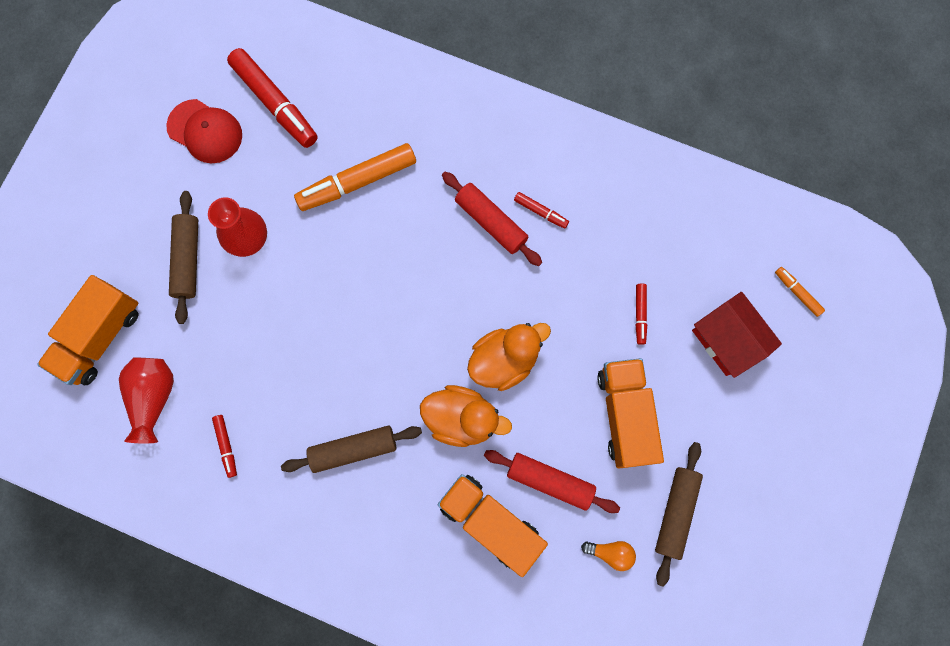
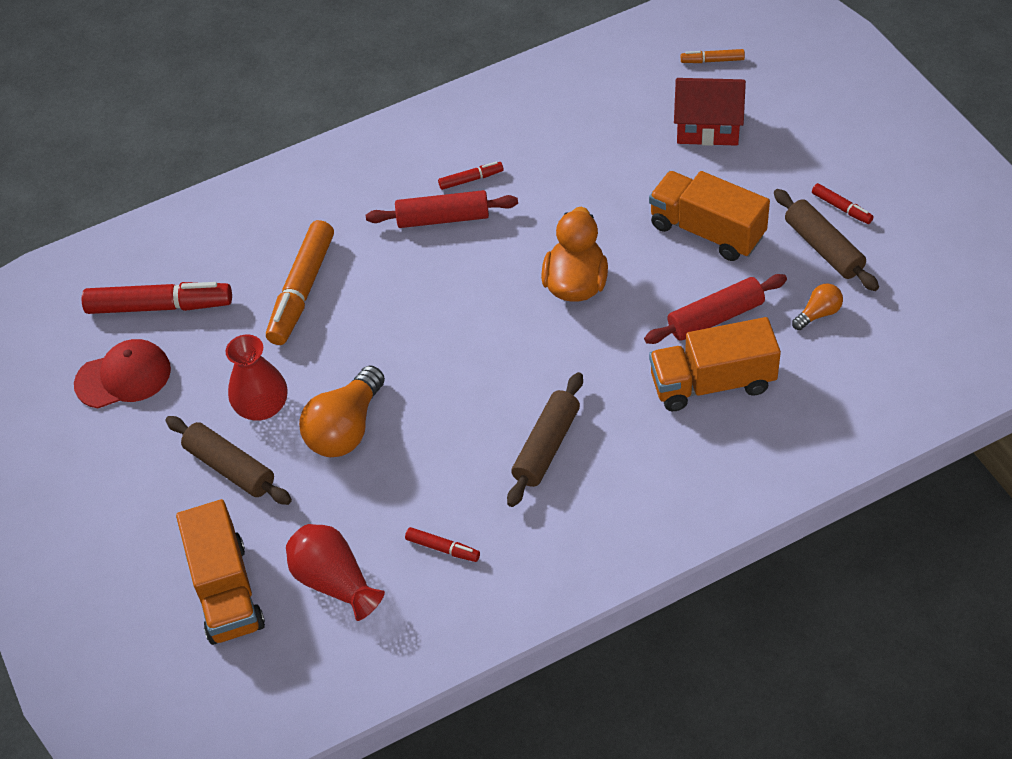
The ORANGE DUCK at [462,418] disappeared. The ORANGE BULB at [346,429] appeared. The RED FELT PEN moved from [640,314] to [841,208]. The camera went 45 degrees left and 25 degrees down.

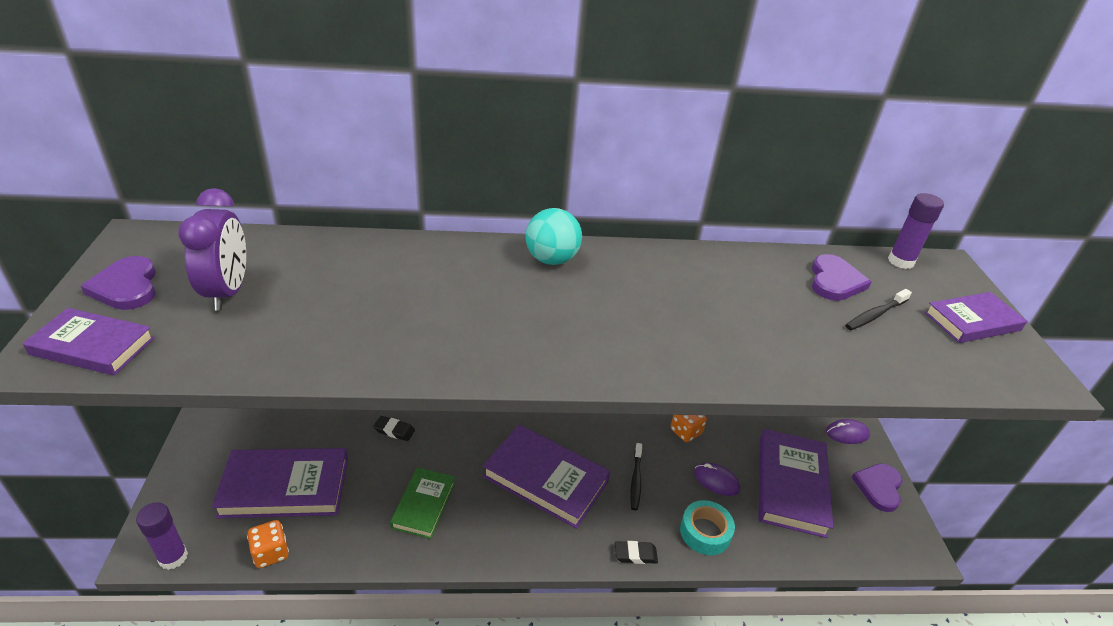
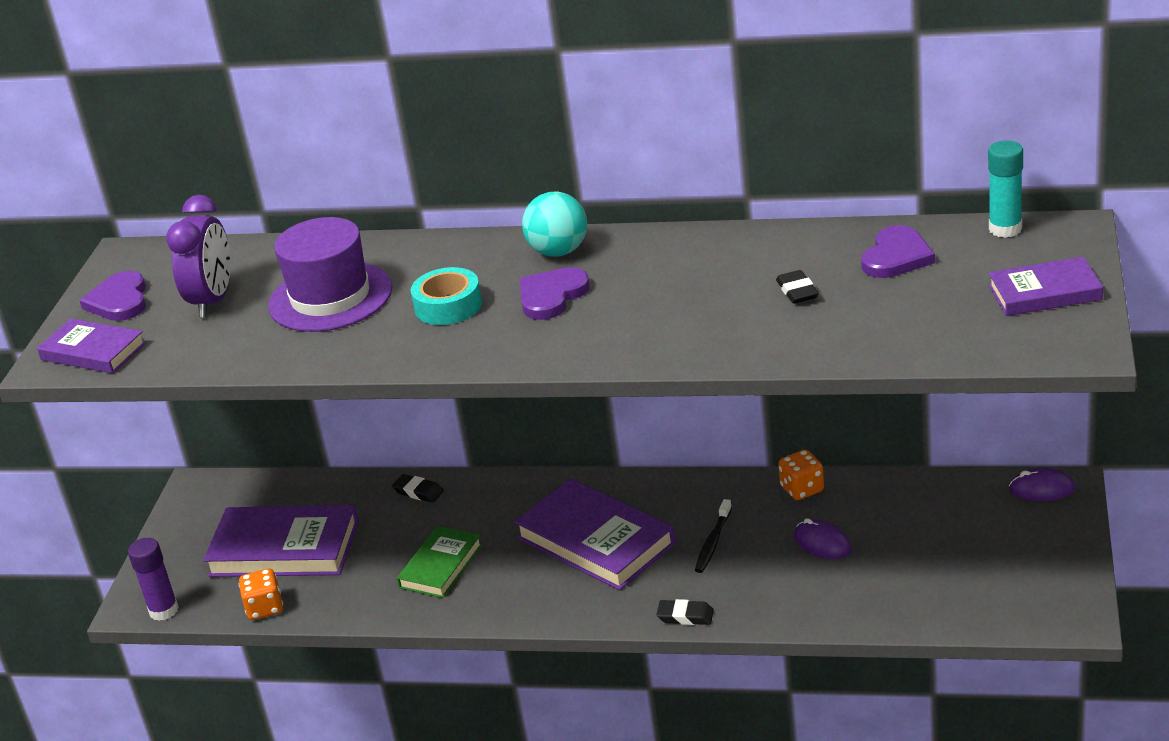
The VIOLET HARDBACK at [791,485] disappeared. The BLACK TOOTH BRUSH at [875,315] disappeared. The VIOLET TOP HAT at [330,297] appeared. The BLACK PENCIL ERASER at [797,291] appeared. The TEAL STICKY TAPE moved from [705,532] to [448,306]. The VIOLET HEART SHAPE moved from [878,487] to [551,296]. The VIOLET STICK OF GLUE at [901,261] became the TEAL STICK OF GLUE at [1005,229]. The camera went 20 degrees right and 5 degrees down.

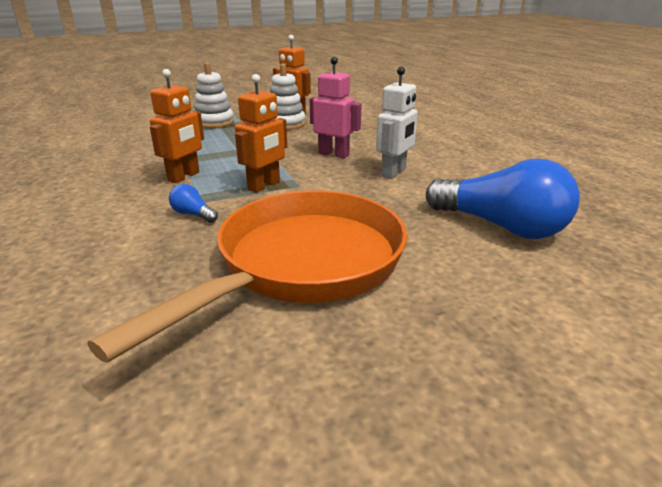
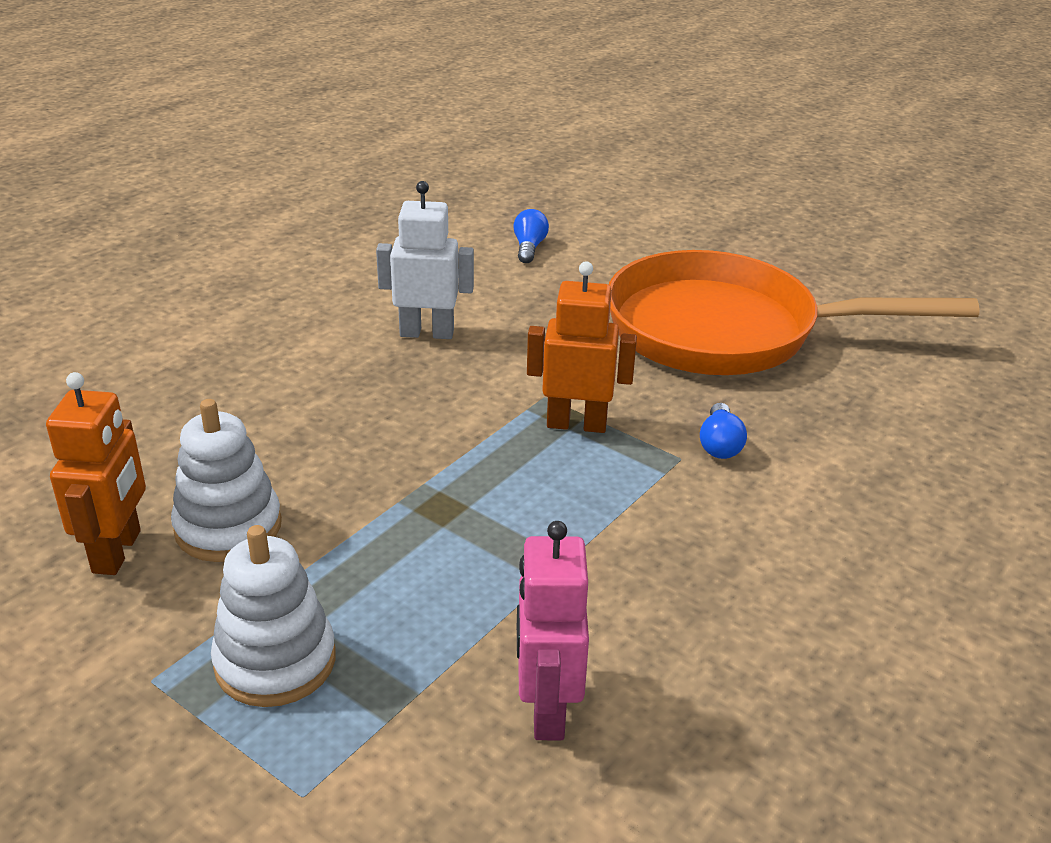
The ORANGE TOY ROBOT at [184,176] disappeared. The ROSE-PINK TOY ROBOT moved from [334,154] to [546,709]. The BLUE BULB at [501,226] changed to 0.42 times the size. The camera went 120 degrees left and 5 degrees up.

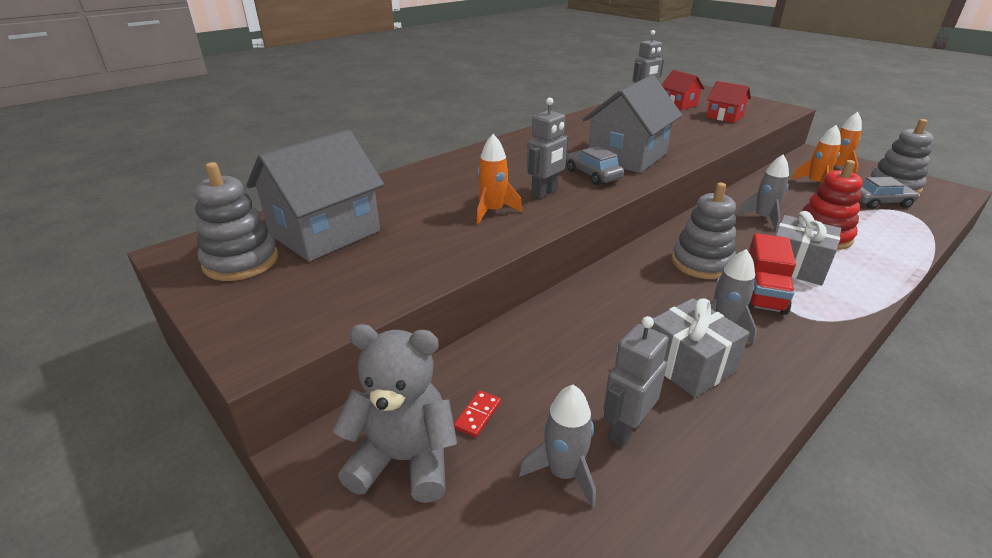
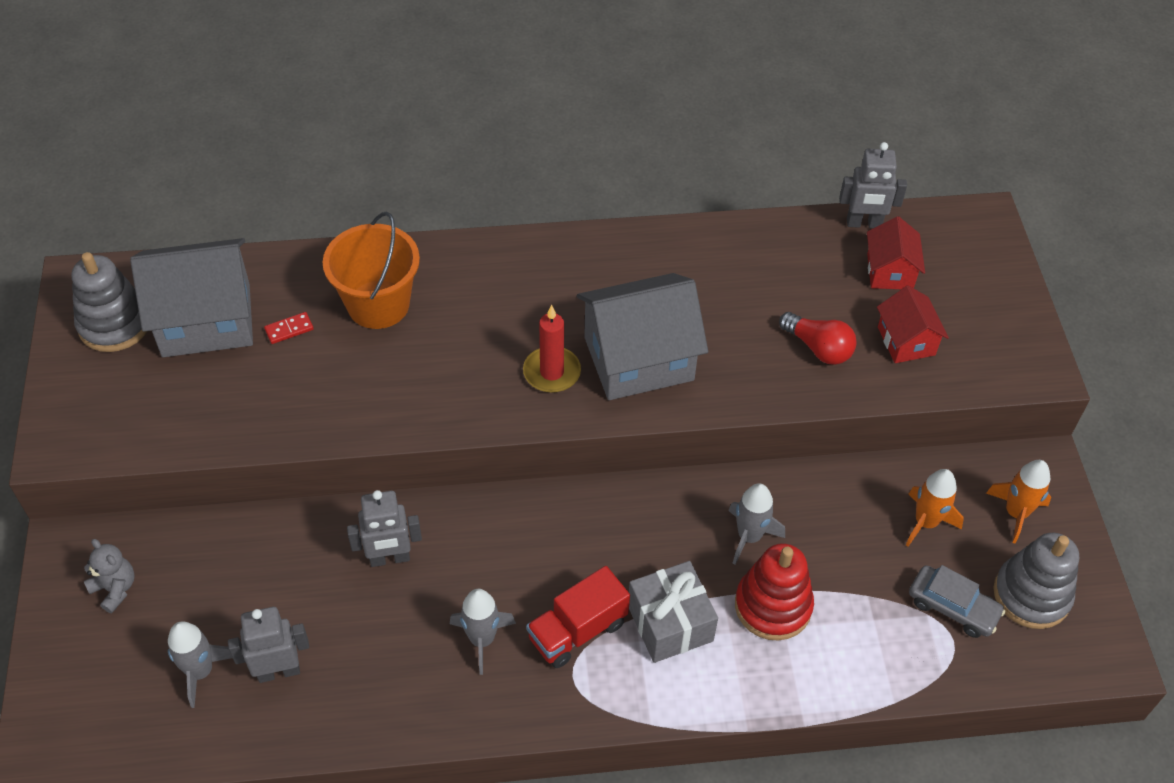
The ORANGE TOY ROCKET at [493,211] disappeared. The GREY GIFT at [688,364] disappeared. The GREY STACKING TOY at [701,263] disappeared. The ORANGE BUCKET at [378,304] appeared. The RED BULB at [818,348] appeared. The RED DOMINO TILE moved from [477,415] to [289,329]. The GREY TOY ROBOT moved from [545,193] to [390,558]. The GREY TOY CAR at [593,175] was replaced by the RED PILLAR CANDLE at [552,372]. The GREY TEDDY at [404,460] changed to 0.55 times the size. The camera went 35 degrees right and 20 degrees up.

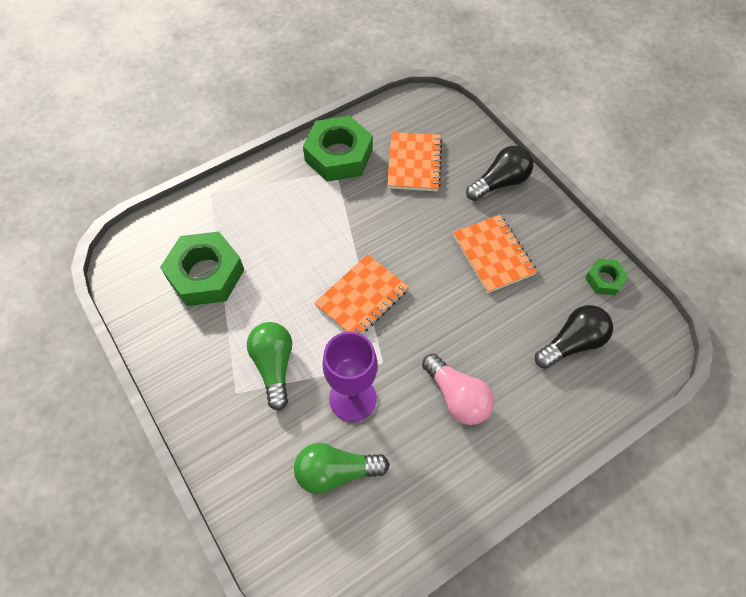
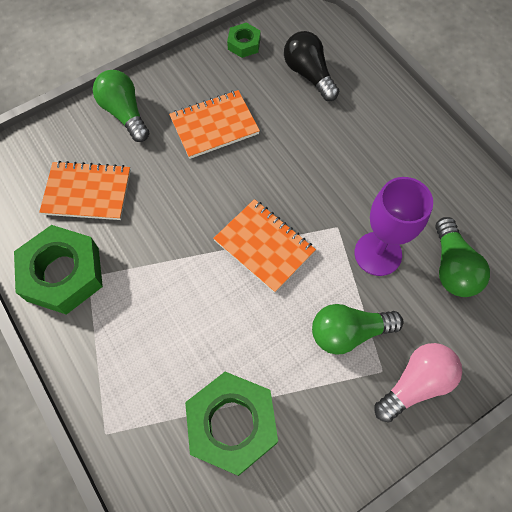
The ROSE-PINK BULB moved from [457,397] to [415,383]. The BLACK BULB at [500,182] became the LEAF-GREEN BULB at [124,113]. The camera went 90 degrees left and 5 degrees up.

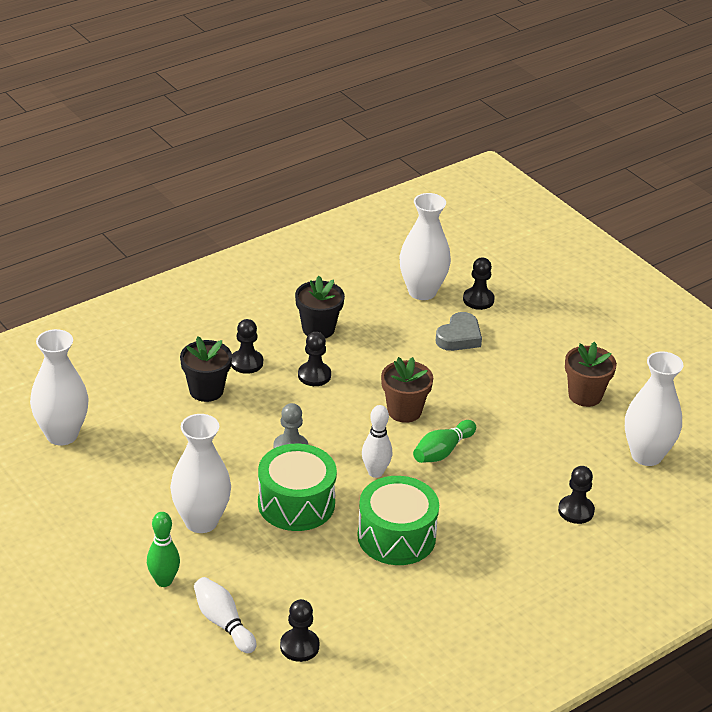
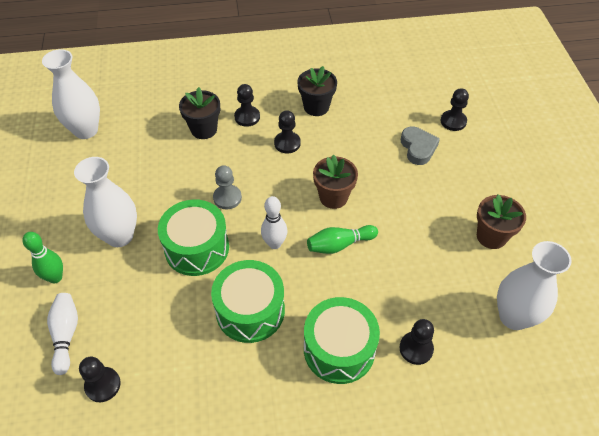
The SNOW-WHITE VASE at [422,291] disappeared. The LEAF-GREEN DRUM at [339,349] appeared. The GREY HEART SHAPE at [459,337] turned 75 degrees counterclockwise. The camera went 30 degrees right and 15 degrees up.

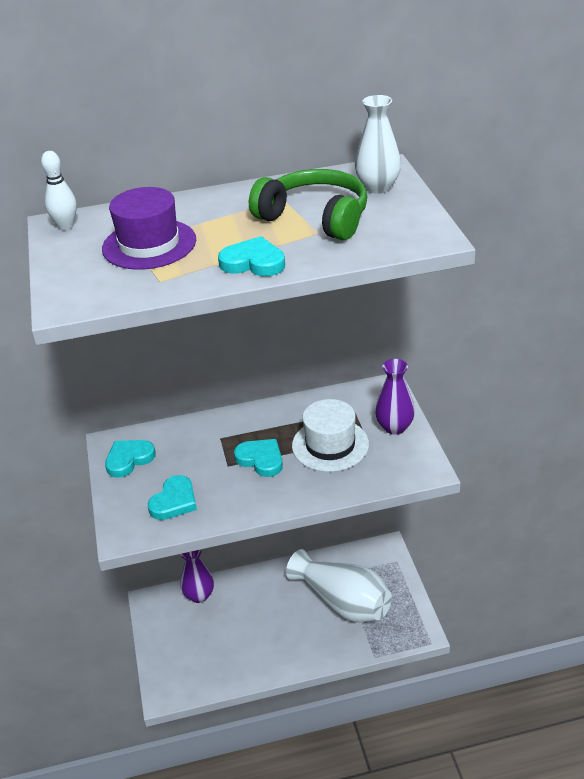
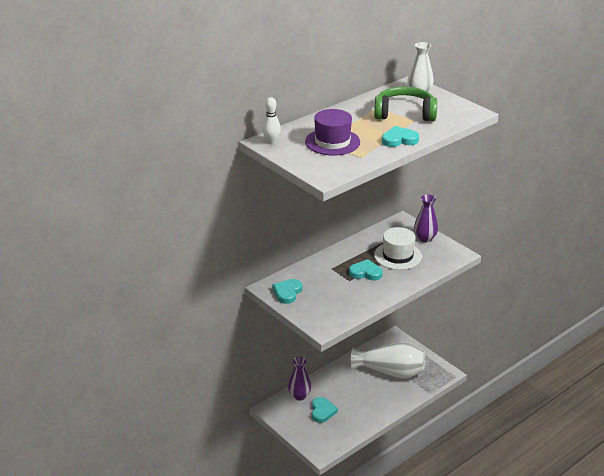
The TEAL HEART SHAPE moved from [174,501] to [322,411]. The camera went 30 degrees left and 5 degrees down.

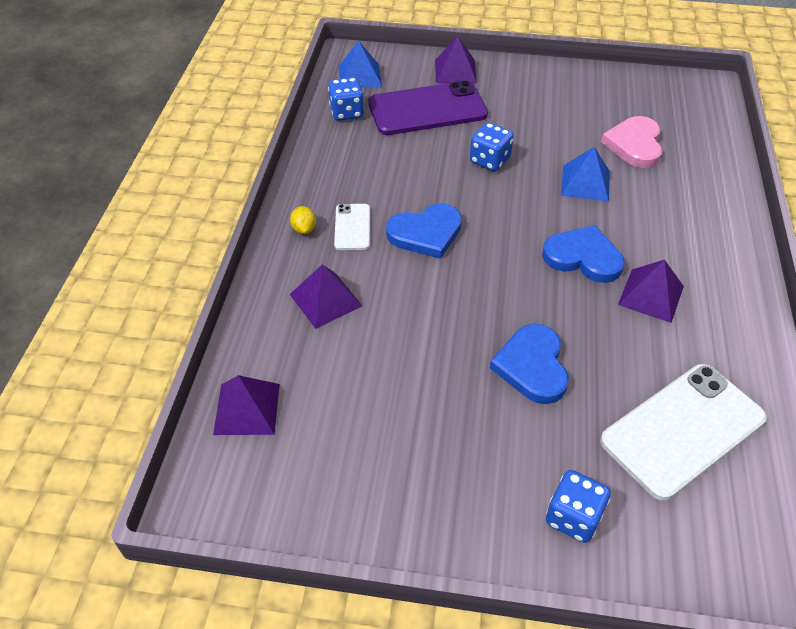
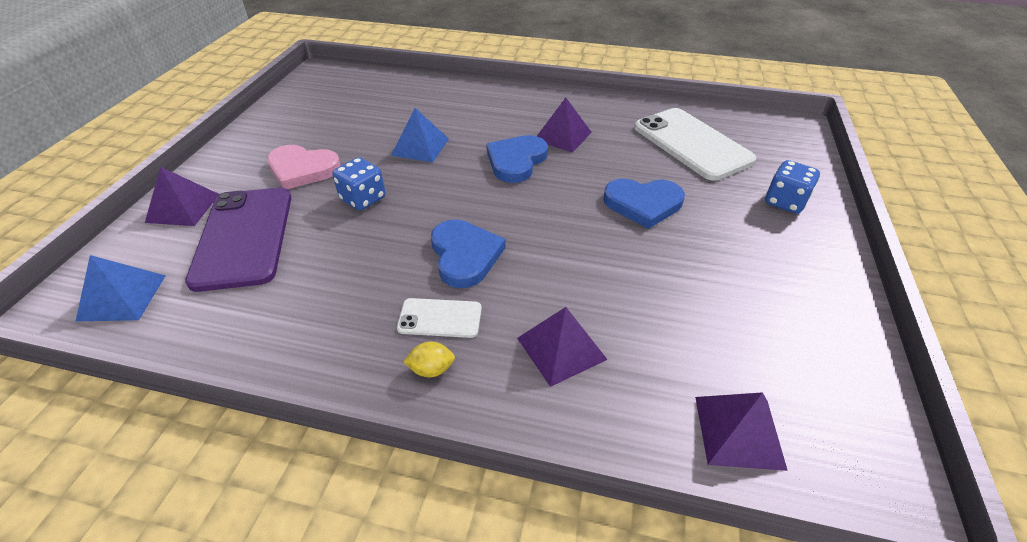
The BLUE DIE at [347,112] disappeared. The ROSE-PINK HEART SHAPE moved from [634,145] to [302,169]. The camera went 85 degrees left and 5 degrees down.

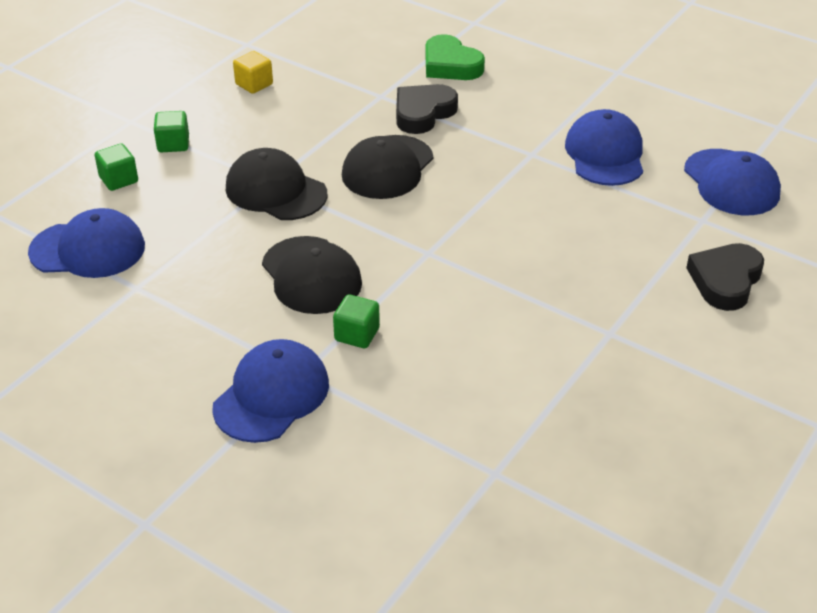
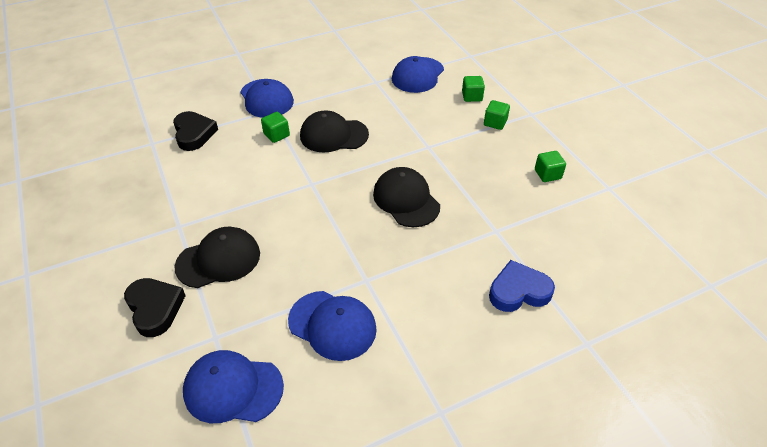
The BLACK BASEBALL CAP moved from [275,191] to [218,260]. The BLACK HEART SHAPE moved from [423,113] to [194,134]. The GOLDEN CUBE at [254,84] became the LEAF-GREEN CUBE at [547,174]. The LEAF-GREEN HEART SHAPE at [450,65] became the BLUE HEART SHAPE at [518,291]. The camera went 120 degrees right and 5 degrees up.

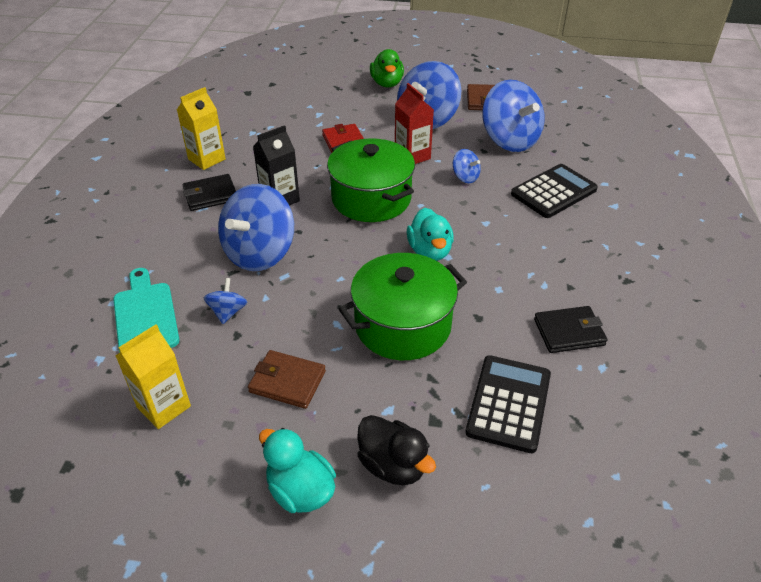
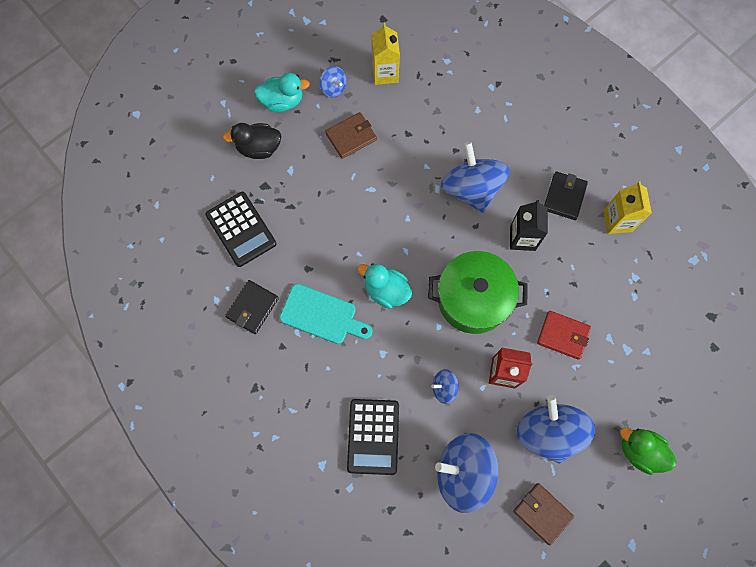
The LEAF-GREEN COOKING POT at [402,325] disappeared. The TEAL BREAD BOARD moved from [145,315] to [322,315]. The BLUE TOY TOP moved from [228,312] to [333,88]. The camera went 130 degrees right and 30 degrees up.

